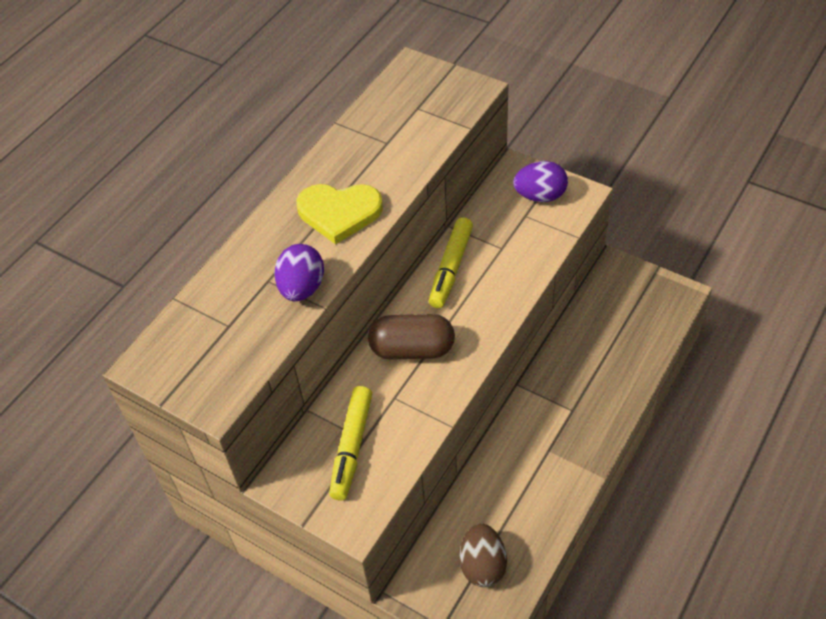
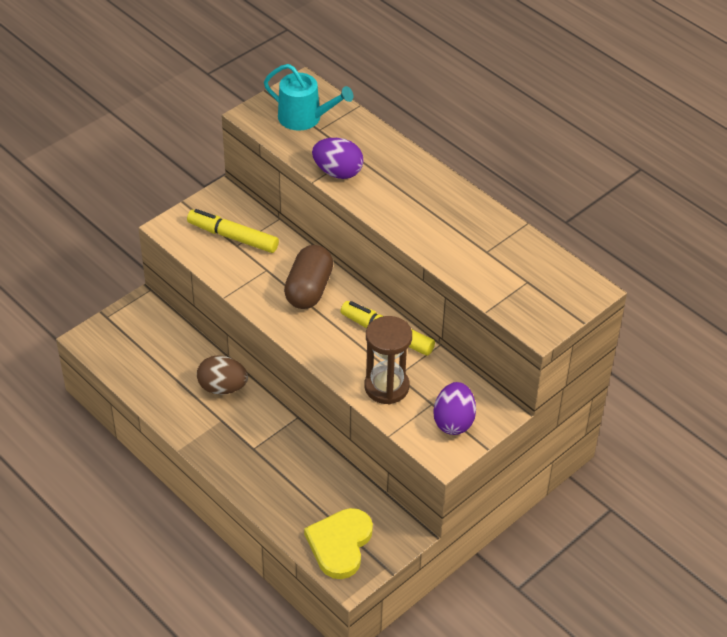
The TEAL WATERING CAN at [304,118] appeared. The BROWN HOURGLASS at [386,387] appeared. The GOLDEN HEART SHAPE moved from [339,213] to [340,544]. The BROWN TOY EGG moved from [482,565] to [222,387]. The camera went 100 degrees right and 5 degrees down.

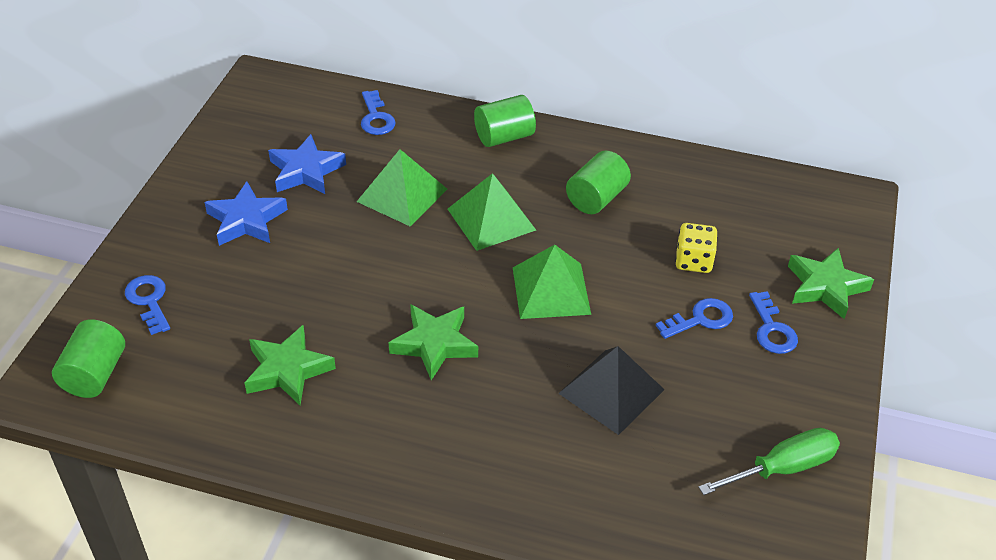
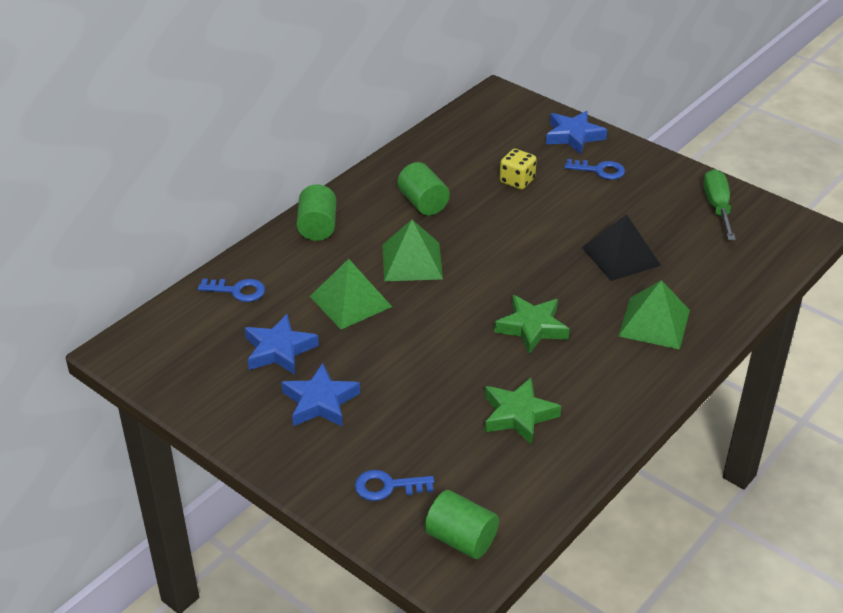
The BLUE KEY at [700,319] disappeared. The LEAF-GREEN PYRAMID moved from [551,290] to [654,323]. The LEAF-GREEN STAR SHAPE at [825,287] became the BLUE STAR SHAPE at [573,136]. The camera went 65 degrees left and 5 degrees down.

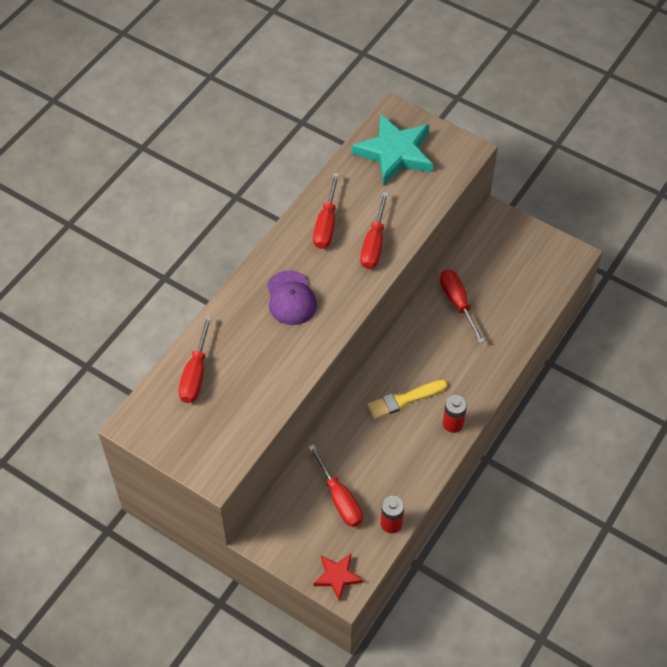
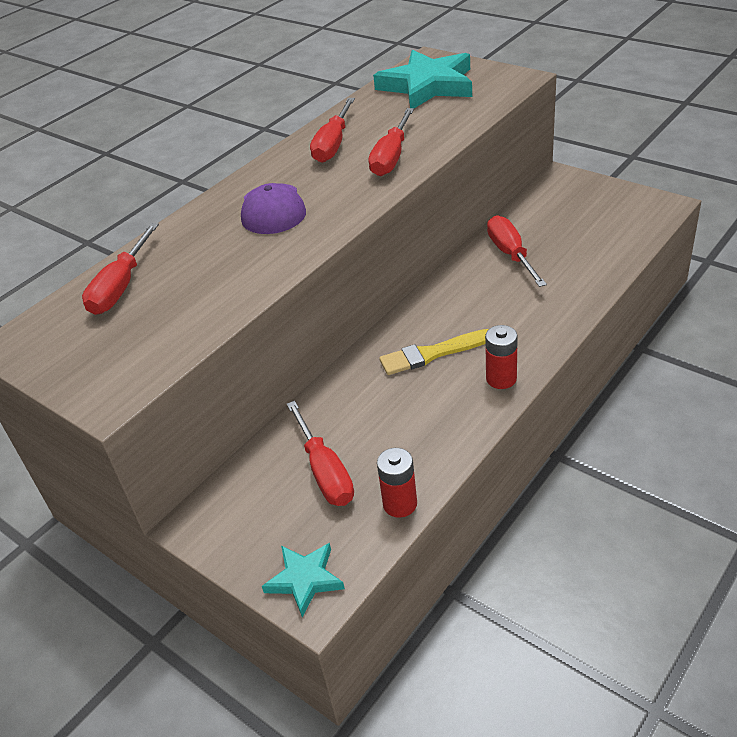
The RED STAR SHAPE at [337,577] became the TEAL STAR SHAPE at [305,579]. The camera went 10 degrees right and 15 degrees down.

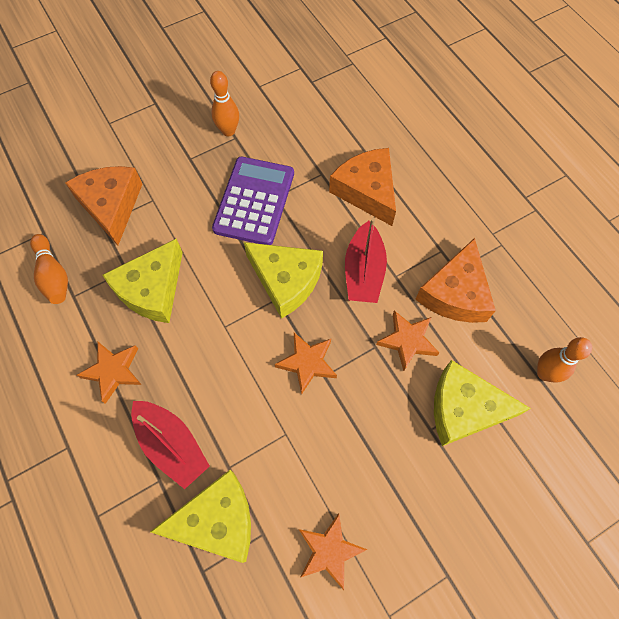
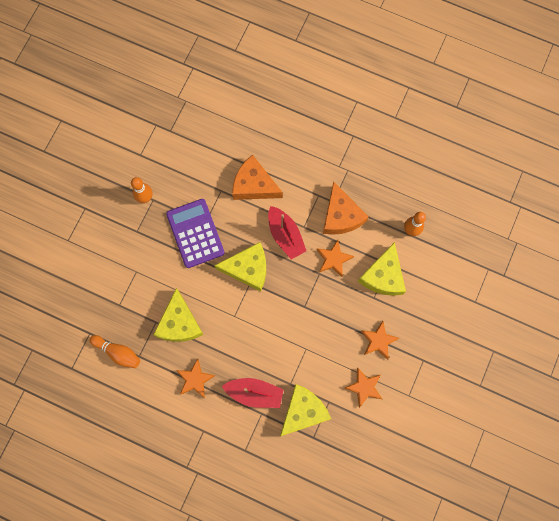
The ORANGE CHEESE WEDGE at [111,206] disappeared. The ORANGE STAR SHAPE moved from [307,363] to [378,341]. The GOLDEN CHEESE WEDGE at [464,409] turned 45 degrees counterclockwise. The camera went 35 degrees left and 10 degrees up.

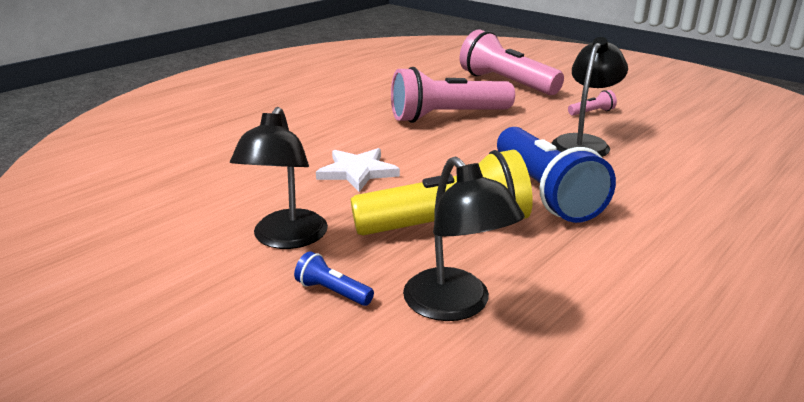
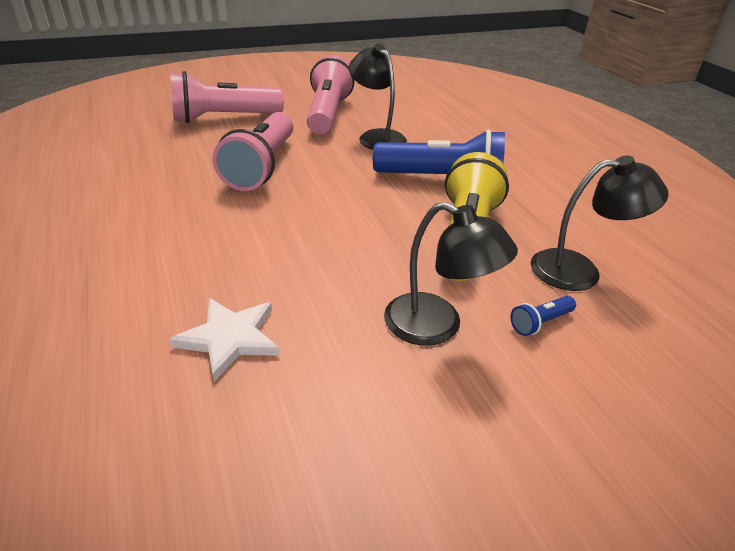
The SNOW-WHITE STAR SHAPE moved from [357,172] to [230,338]. The ROSE-PINK POCKET TORCH at [592,112] changed to 2.49 times the size. The camera went 65 degrees left and 10 degrees up.

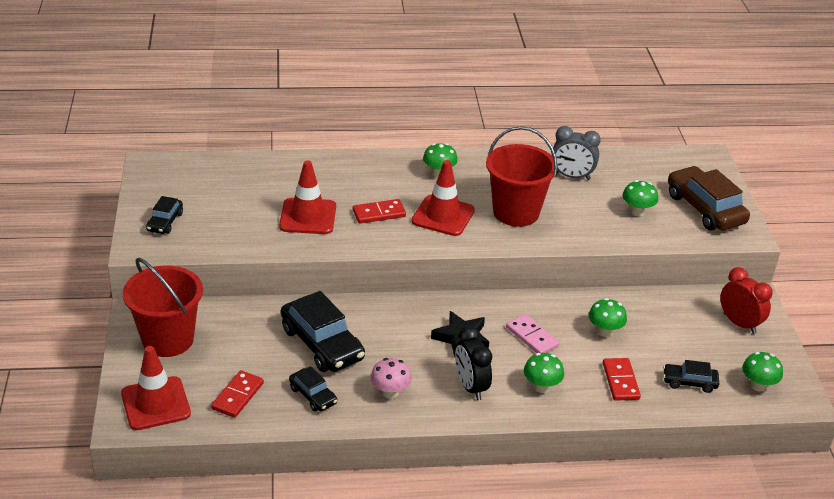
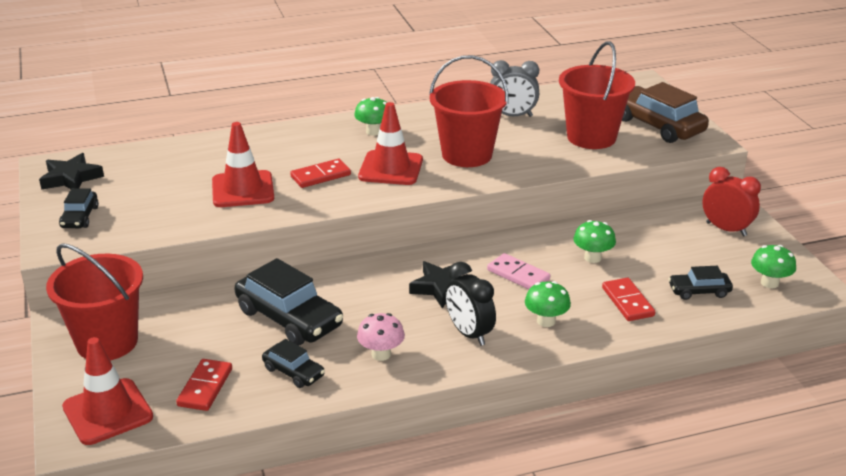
The BLACK STAR SHAPE at [71,178] appeared. The LEAF-GREEN FUNGUS at [637,212] was replaced by the RED BUCKET at [591,137]. The camera went 10 degrees left and 5 degrees down.

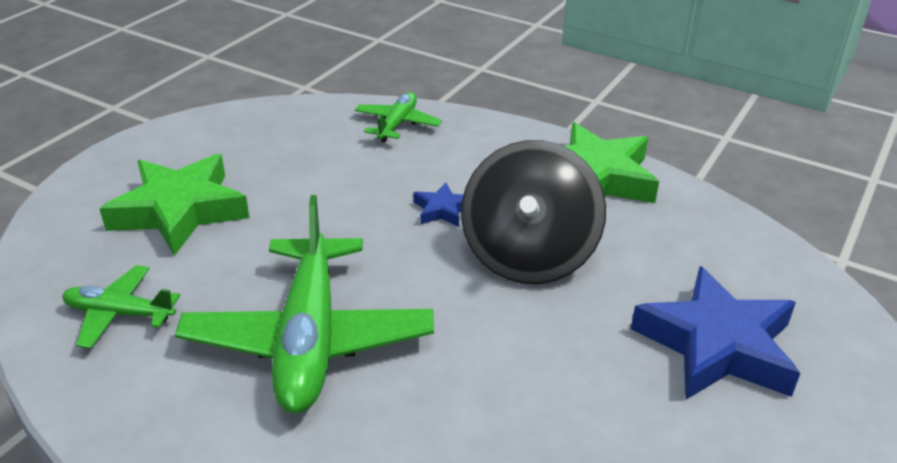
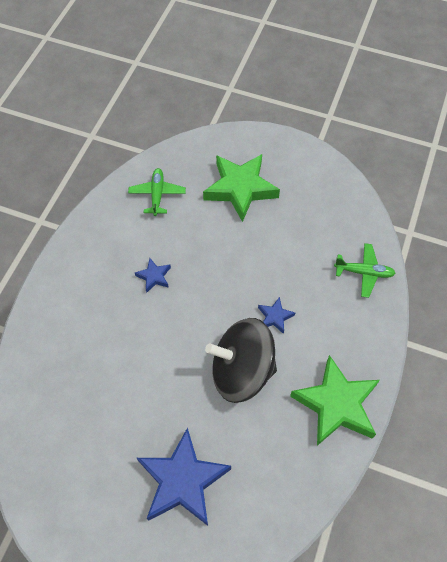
The LEAF-GREEN AEROPLANE at [309,339] was replaced by the BLUE STAR SHAPE at [154,276]. The camera went 80 degrees right and 25 degrees up.

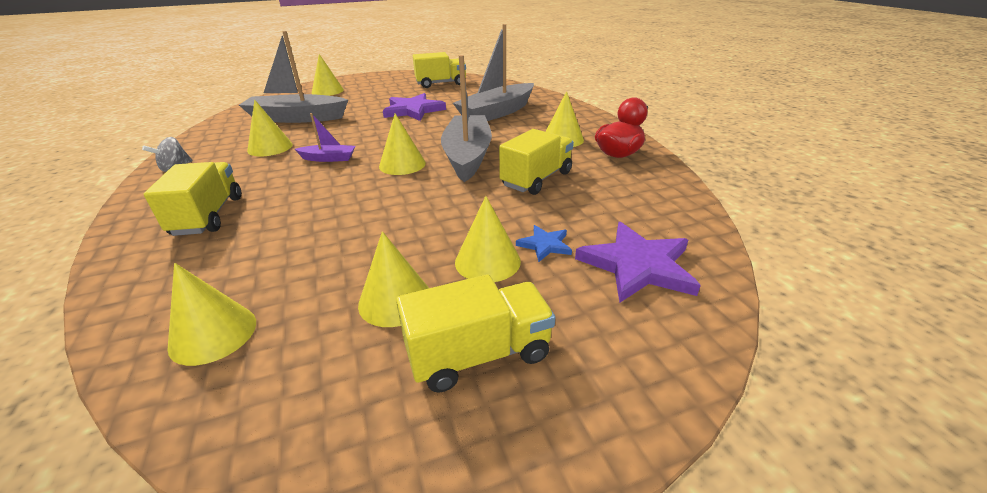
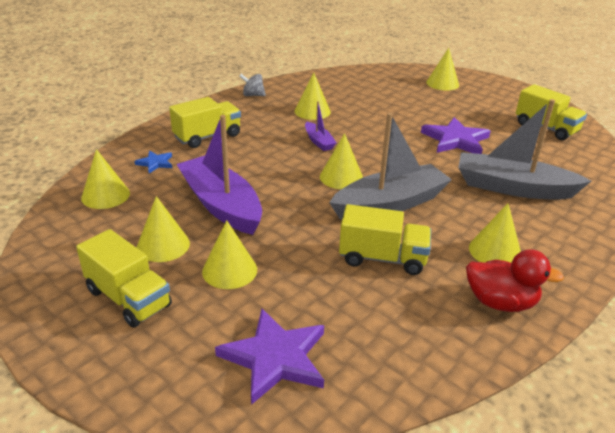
The GREY TOY BOAT at [296,118] disappeared. The VIOLET TOY BOAT at [221,205] appeared. The BLUE STAR SHAPE moved from [545,245] to [155,163]. The camera went 60 degrees right and 0 degrees up.

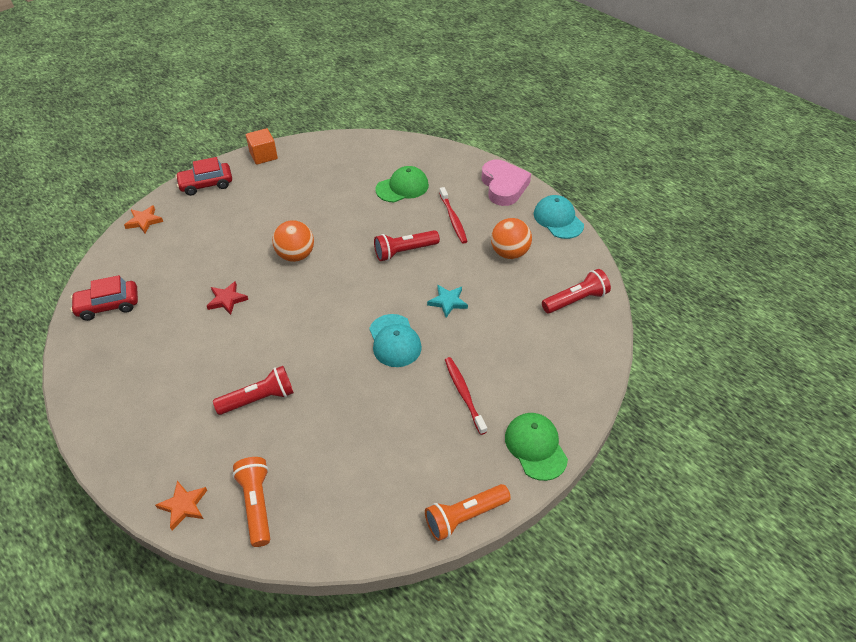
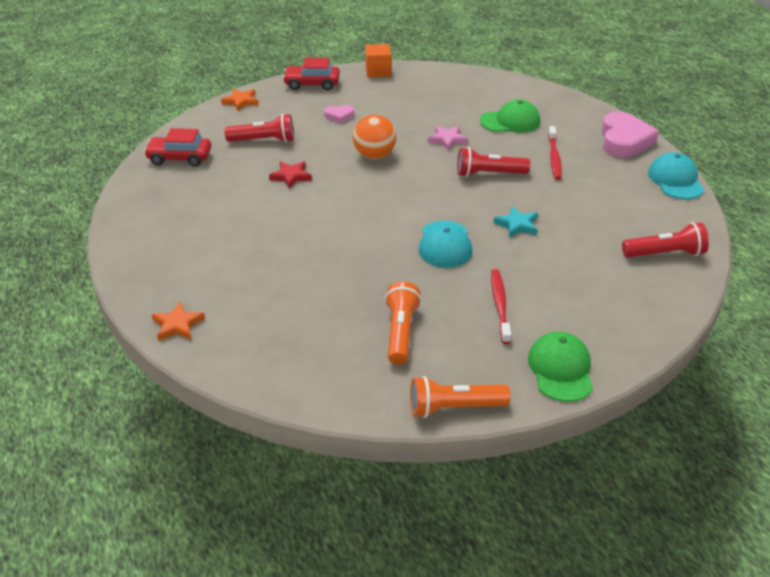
The ORANGE BALL at [509,253] disappeared. The ROSE-PINK HEART SHAPE at [339,116] appeared. The ROSE-PINK STAR SHAPE at [447,140] appeared. The RED POCKET TORCH moved from [259,399] to [264,141]. The ORANGE POCKET TORCH moved from [257,504] to [401,332]. The camera went 20 degrees right and 10 degrees down.

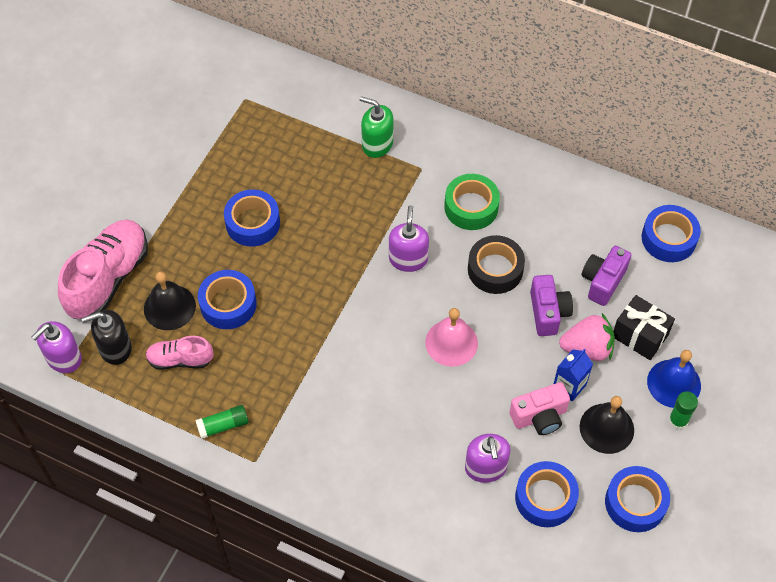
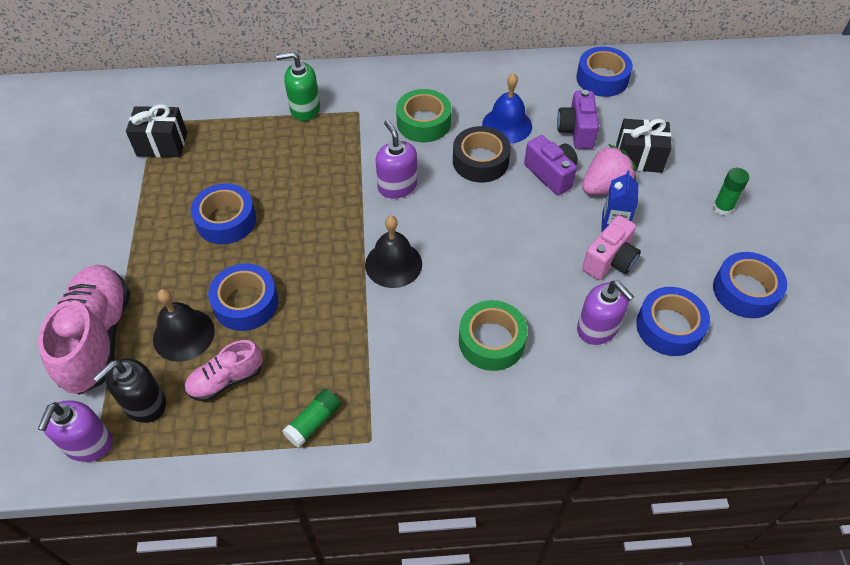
The ROSE-PINK SCHOOL BELL at [451,342] disappeared. The BLACK GIFT at [162,144] appeared. The LEAF-GREEN STICKY TAPE at [491,341] appeared. The BLACK SCHOOL BELL moved from [606,428] to [393,264]. The BLUE SCHOOL BELL moved from [674,383] to [507,125]. The camera went 30 degrees left and 5 degrees down.

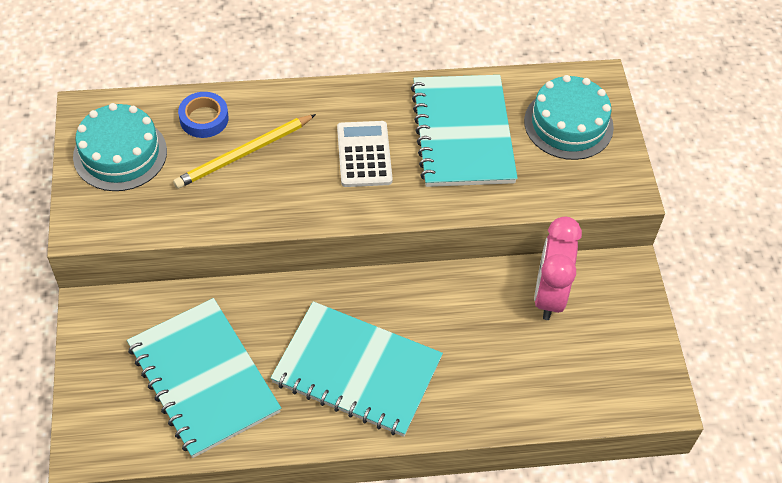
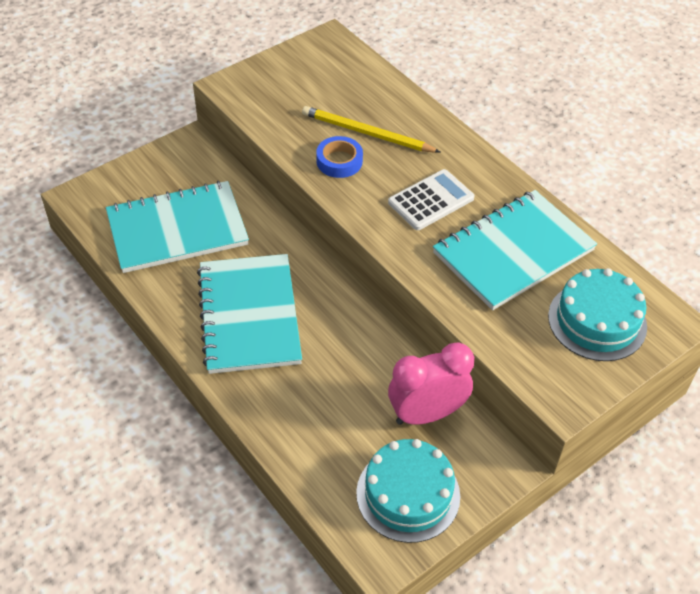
The TEAL GATEAU moved from [120,153] to [408,494]. The BLUE STICKY TAPE moved from [204,119] to [339,161]. The TEAL NOTEBOOK at [203,379] turned 45 degrees clockwise. The camera went 60 degrees right and 5 degrees down.

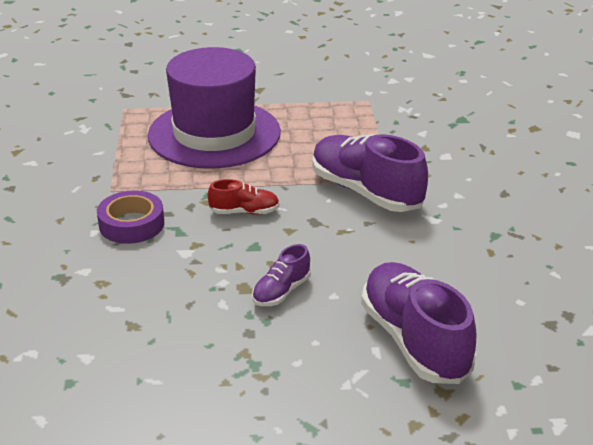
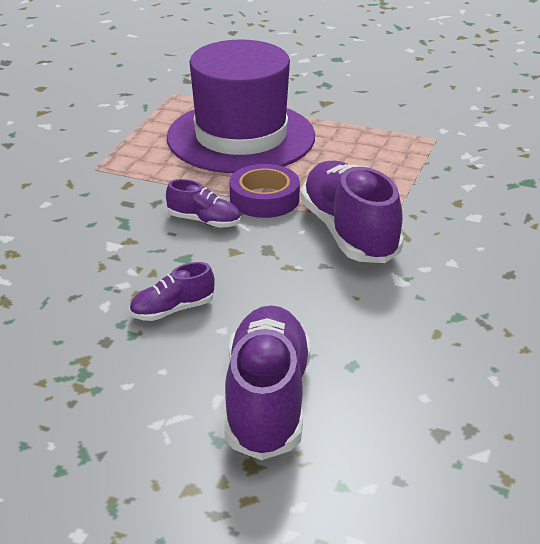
The VIOLET STICKY TAPE moved from [131,224] to [264,199]. The RED SNEAKER at [244,212] became the VIOLET SNEAKER at [204,221]. The camera went 25 degrees right and 0 degrees up.

